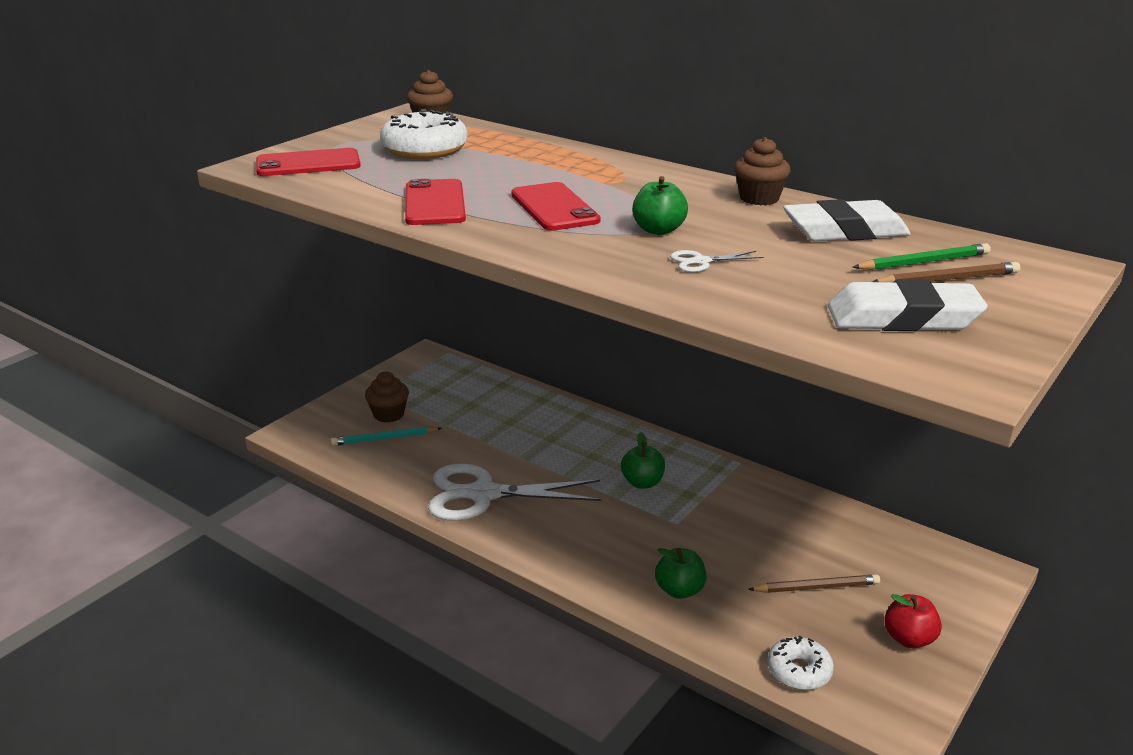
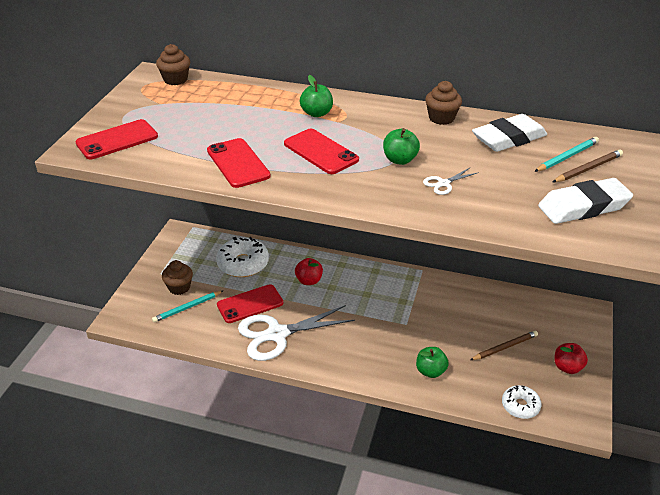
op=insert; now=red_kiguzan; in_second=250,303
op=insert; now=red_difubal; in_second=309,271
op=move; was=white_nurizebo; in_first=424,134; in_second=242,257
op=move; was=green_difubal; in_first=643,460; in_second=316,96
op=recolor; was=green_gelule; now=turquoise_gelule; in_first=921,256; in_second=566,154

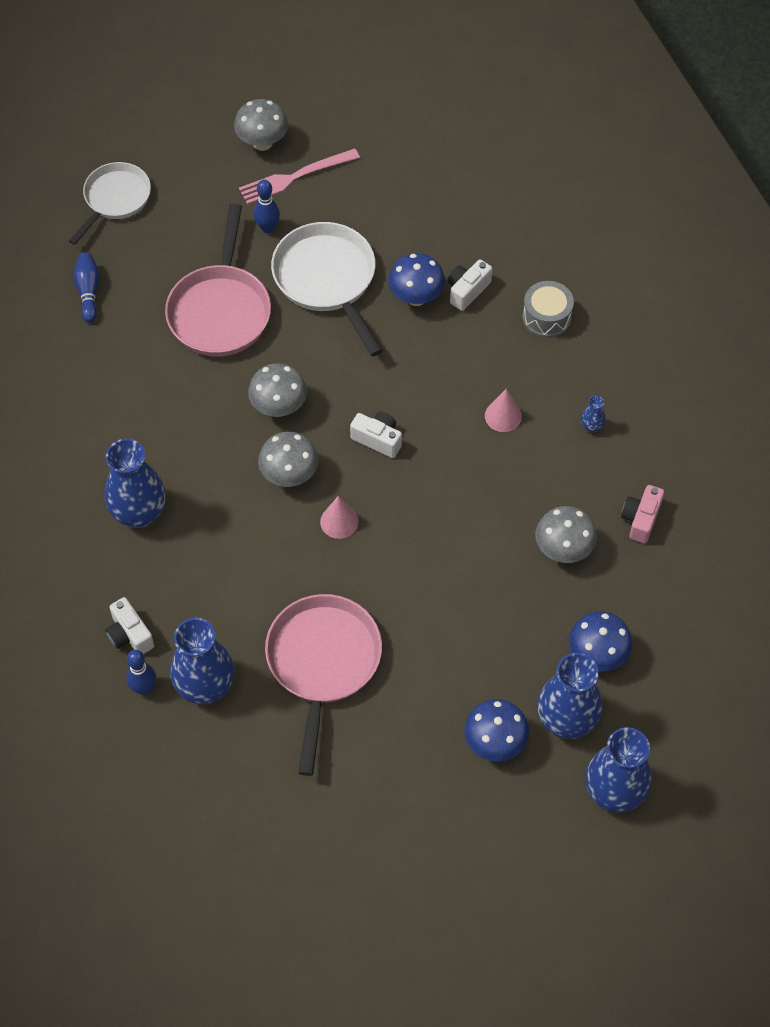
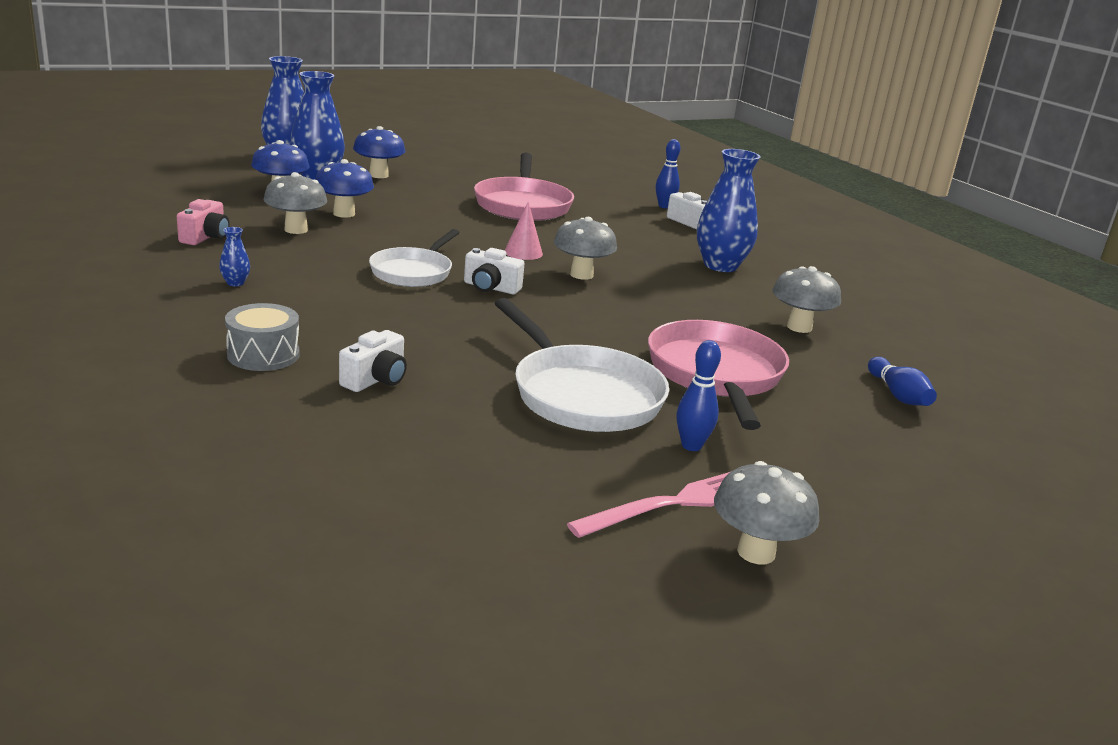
op=delete; was=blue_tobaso; in_first=202,661
op=delete; was=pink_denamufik; in_first=503,410
op=move; was=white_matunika; in_first=110,203; in_second=414,258
op=move; was=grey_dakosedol; in_first=277,390; in_second=806,299
op=move; was=blue_dakosedol; in_first=416,279; in_second=345,188

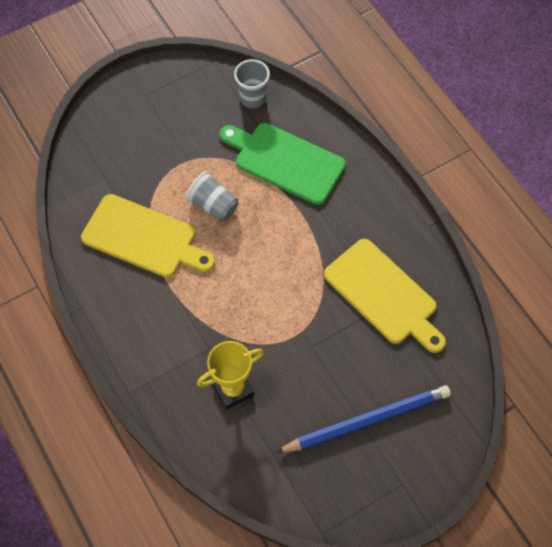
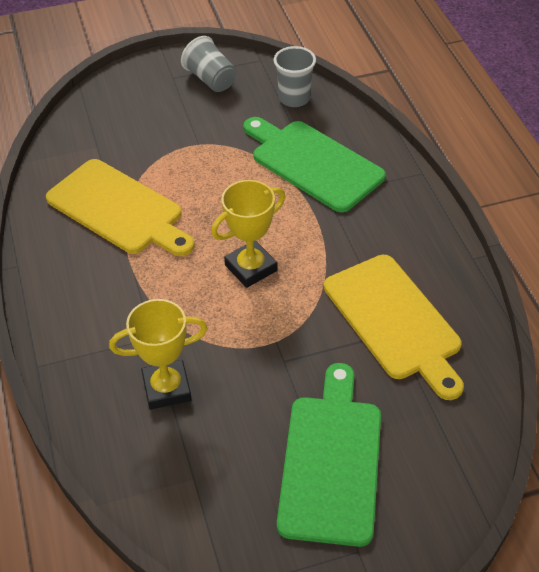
op=insert; now=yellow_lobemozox; in_second=248,234
op=move; was=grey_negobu; in_first=211,196; in_second=209,64
op=replace; was=blue_gelule; now=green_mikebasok; in_first=363,419; in_second=329,455

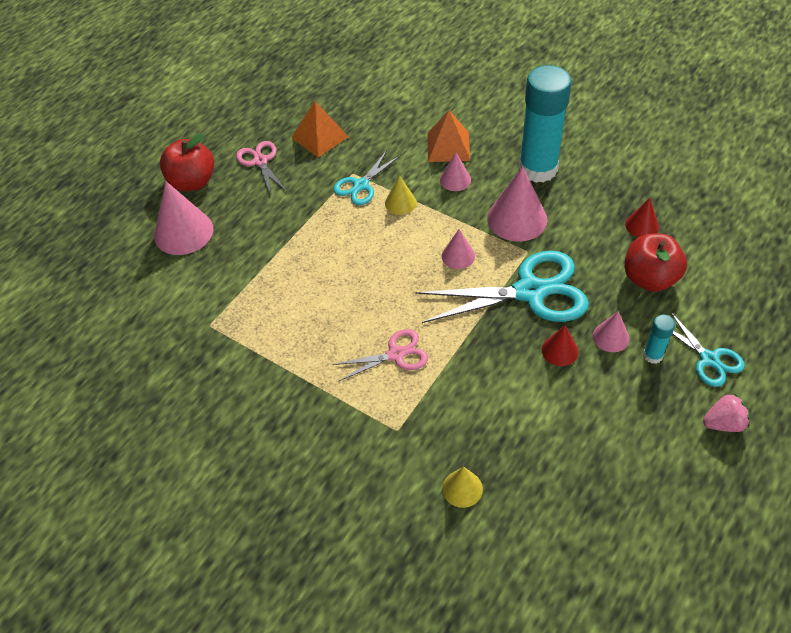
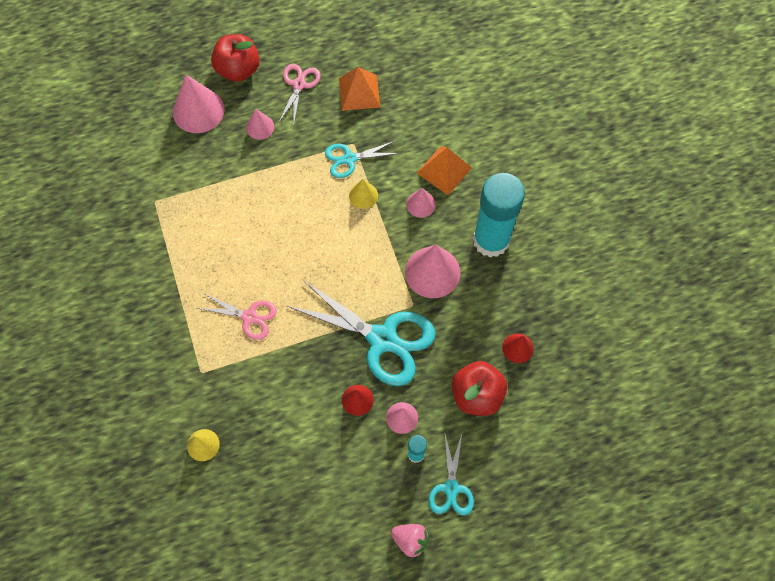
op=move; was=pink_denamufik; in_first=458,249; in_second=260,124

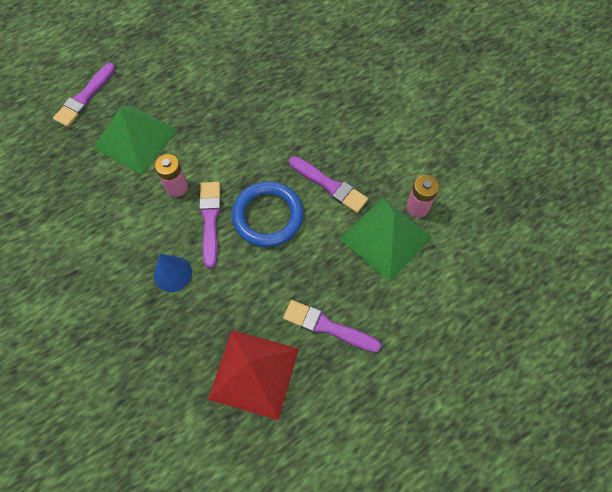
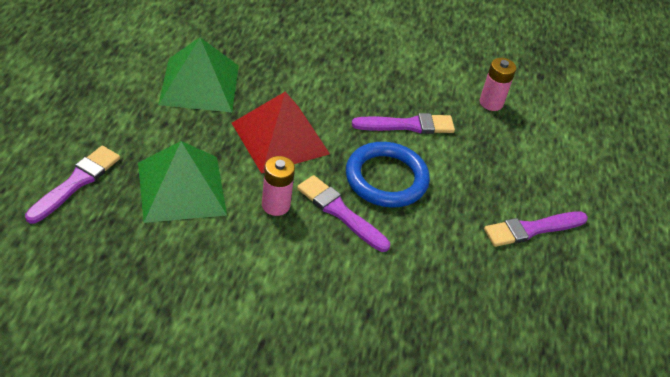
op=delete; was=blue_denamufik; in_first=173,273
op=move; was=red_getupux; in_first=253,375; in_second=281,132
op=move; was=green_getupux; in_first=386,239; in_second=198,74
op=rotate; was=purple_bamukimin; in_first=84,95; in_second=72,185; clockwise=-135

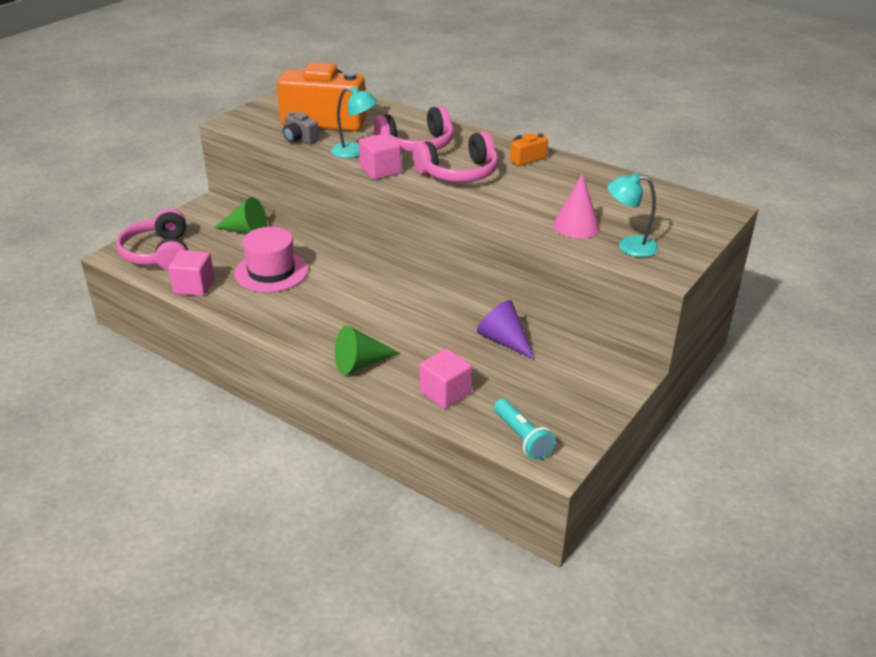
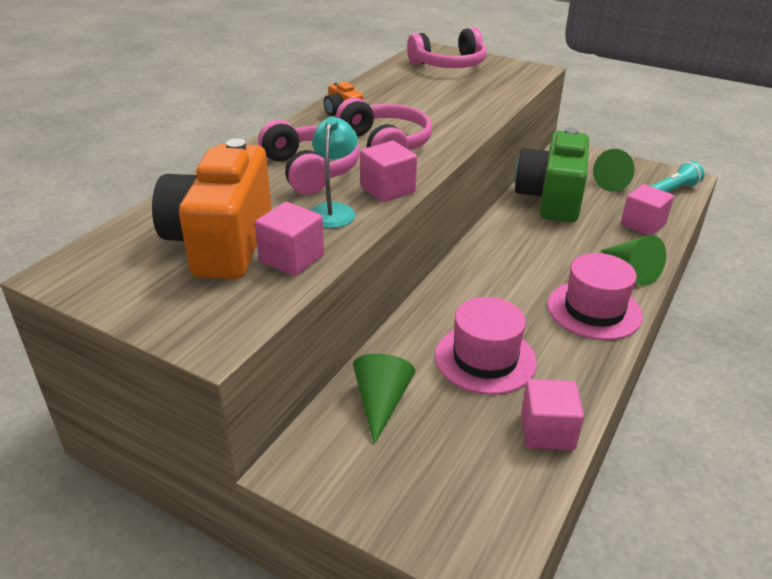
op=delete; was=pink_denamufik; in_first=576,205
op=delete; was=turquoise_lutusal; in_first=632,215
op=insert; now=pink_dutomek; in_second=595,296
op=insert; now=green_denamufik; in_second=614,170
op=move; was=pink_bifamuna; in_first=152,239; in_second=447,48
op=replace; was=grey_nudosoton; now=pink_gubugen; in_first=301,128; in_second=289,239
op=replace; was=purple_denamufik; now=green_nudosoton; in_first=506,330; in_second=552,175

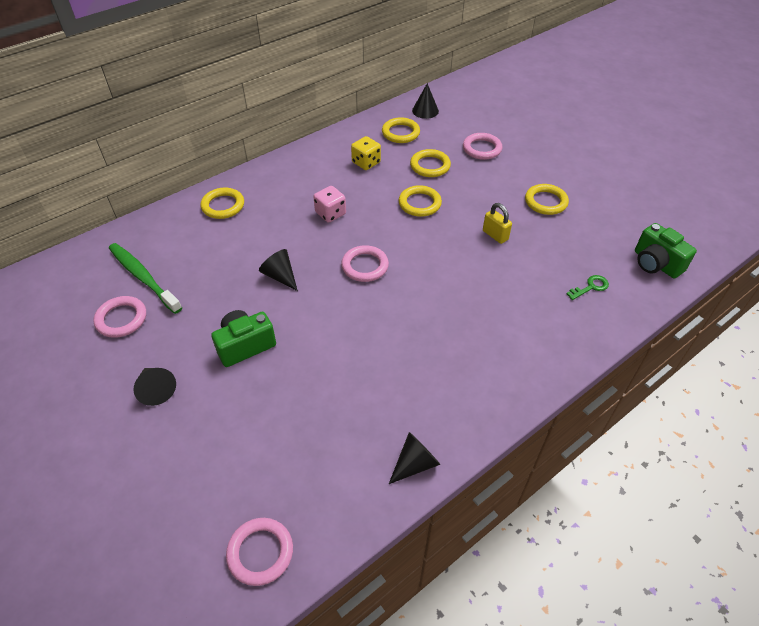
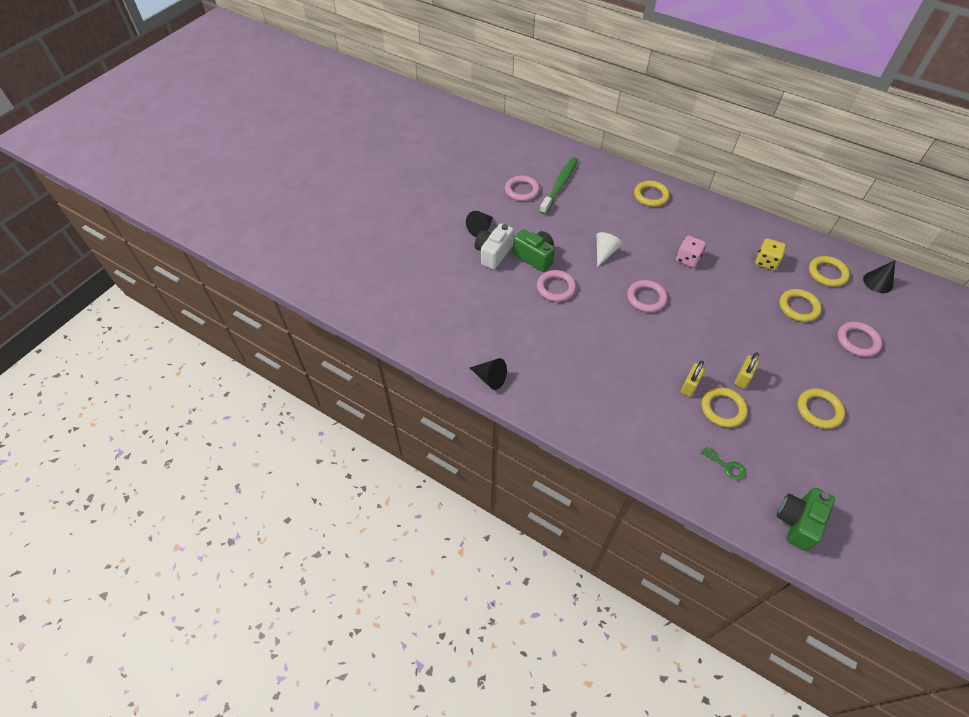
op=insert; now=white_nudosoton; in_second=494,246
op=insert; now=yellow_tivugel; in_second=693,379
op=move; was=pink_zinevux; in_first=259,552; in_second=556,286
op=move; was=yellow_zinevux; in_first=420,201; in_second=725,407
op=recolor; was=black_denamufik; now=white_denamufik; in_first=278,270; in_second=610,249

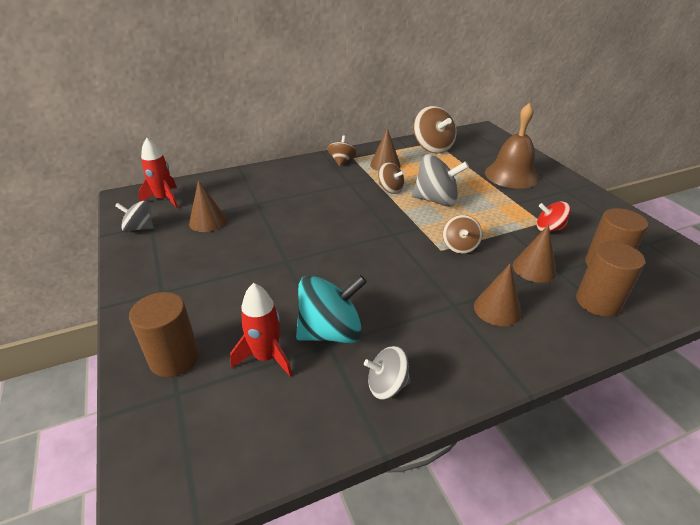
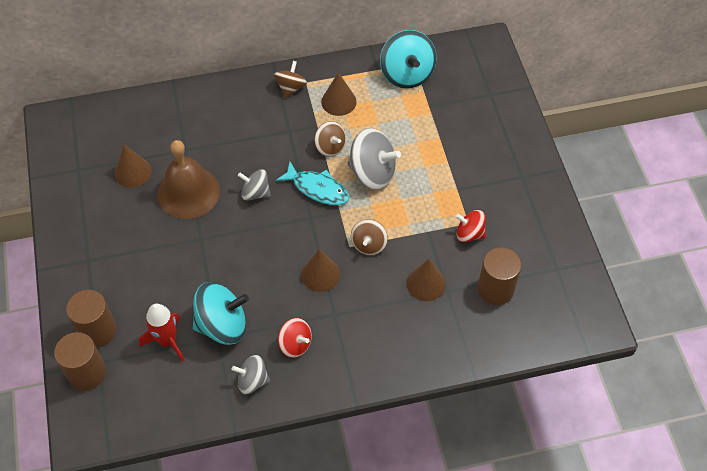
op=delete; was=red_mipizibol; in_first=158,173
op=insert; now=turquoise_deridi; in_second=312,183
op=insert; now=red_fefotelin; in_second=295,338
op=move; was=grey_fefotelin; in_first=134,216; in_second=254,185
op=move; was=brown_denamufik; in_first=498,294; in_second=320,270
op=move; was=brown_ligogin; in_first=512,146; in_second=188,179
op=move; was=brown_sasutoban; in_first=610,279; in_second=80,361
op=recolor; was=brown_fefotelin; now=turquoise_fefotelin; in_first=435,129; in_second=408,59

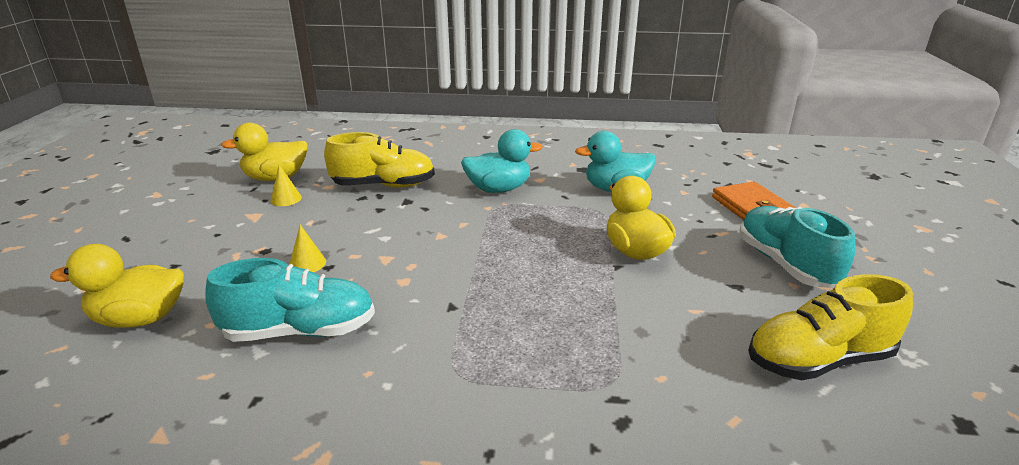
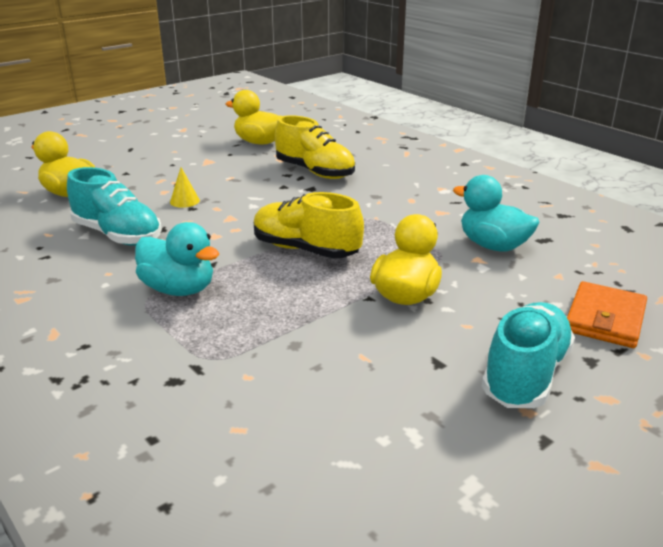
op=delete; was=yellow_denamufik; in_first=286,185
op=move; was=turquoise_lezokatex; in_first=502,161; in_second=177,259
op=move; was=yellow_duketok; in_first=830,327; in_second=309,225

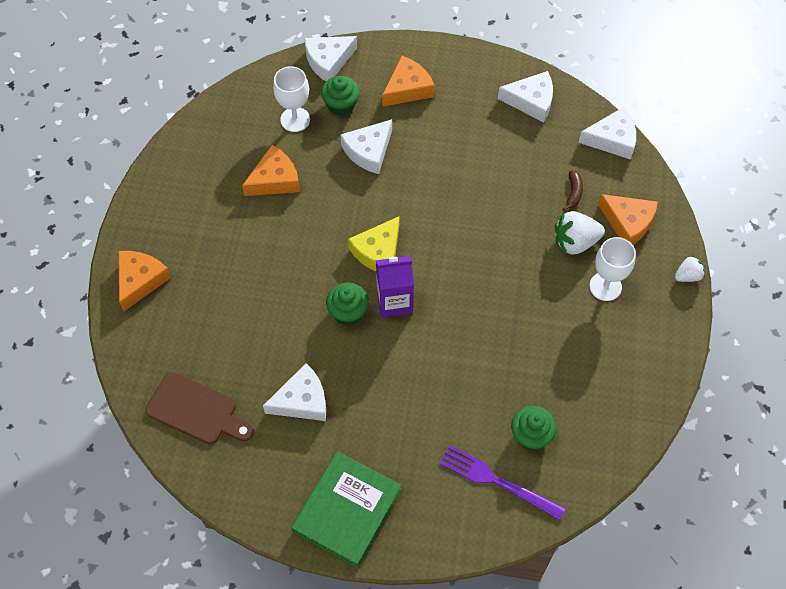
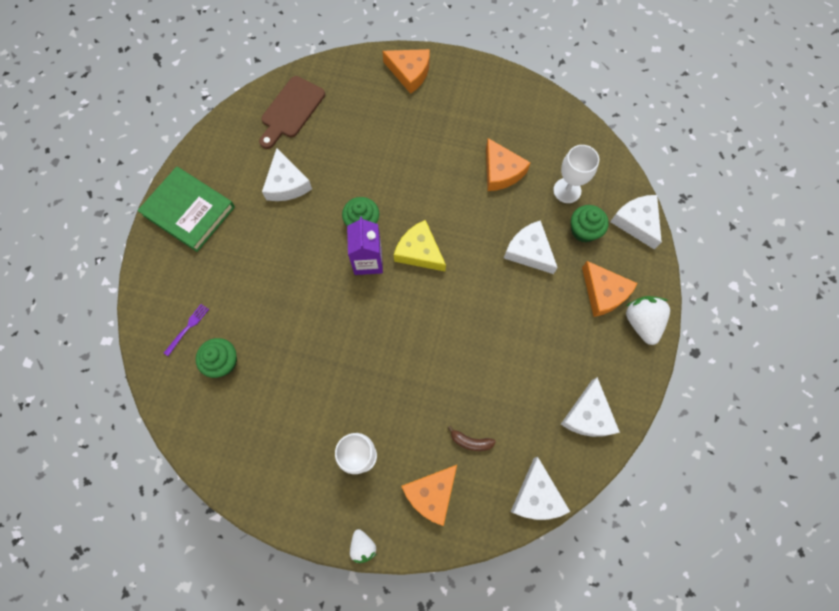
op=move; was=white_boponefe; in_first=580,233; in_second=648,320
op=resize; was=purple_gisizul; in_first=502,482; in_second=186,330; ratio=0.54

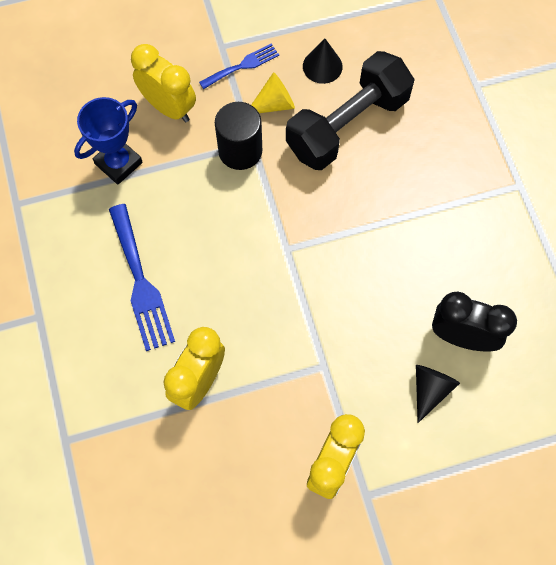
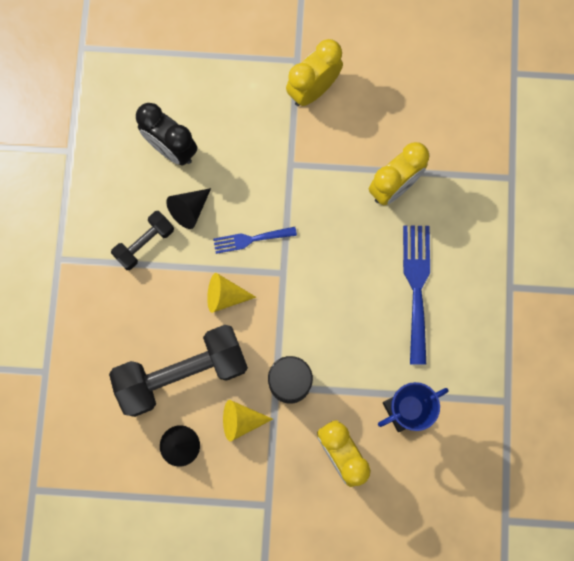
op=insert; now=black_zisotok; in_second=142,240
op=insert; now=yellow_denamufik; in_second=231,293
op=move; was=blue_gisizul; in_first=239,66; in_second=255,240
op=move; was=black_denamufik; in_first=438,394; in_second=188,208

